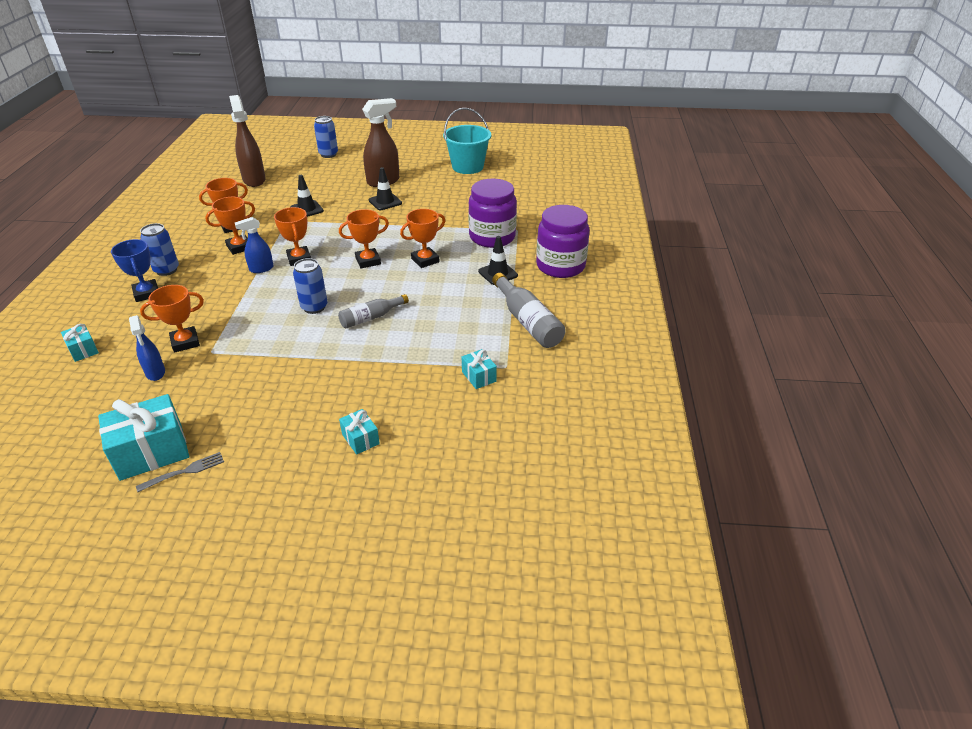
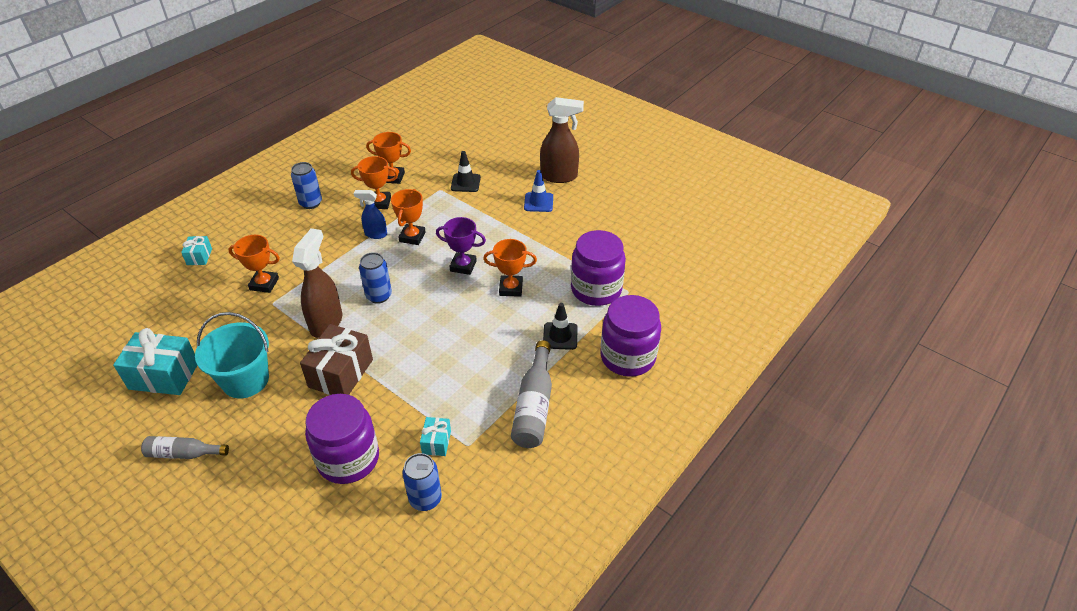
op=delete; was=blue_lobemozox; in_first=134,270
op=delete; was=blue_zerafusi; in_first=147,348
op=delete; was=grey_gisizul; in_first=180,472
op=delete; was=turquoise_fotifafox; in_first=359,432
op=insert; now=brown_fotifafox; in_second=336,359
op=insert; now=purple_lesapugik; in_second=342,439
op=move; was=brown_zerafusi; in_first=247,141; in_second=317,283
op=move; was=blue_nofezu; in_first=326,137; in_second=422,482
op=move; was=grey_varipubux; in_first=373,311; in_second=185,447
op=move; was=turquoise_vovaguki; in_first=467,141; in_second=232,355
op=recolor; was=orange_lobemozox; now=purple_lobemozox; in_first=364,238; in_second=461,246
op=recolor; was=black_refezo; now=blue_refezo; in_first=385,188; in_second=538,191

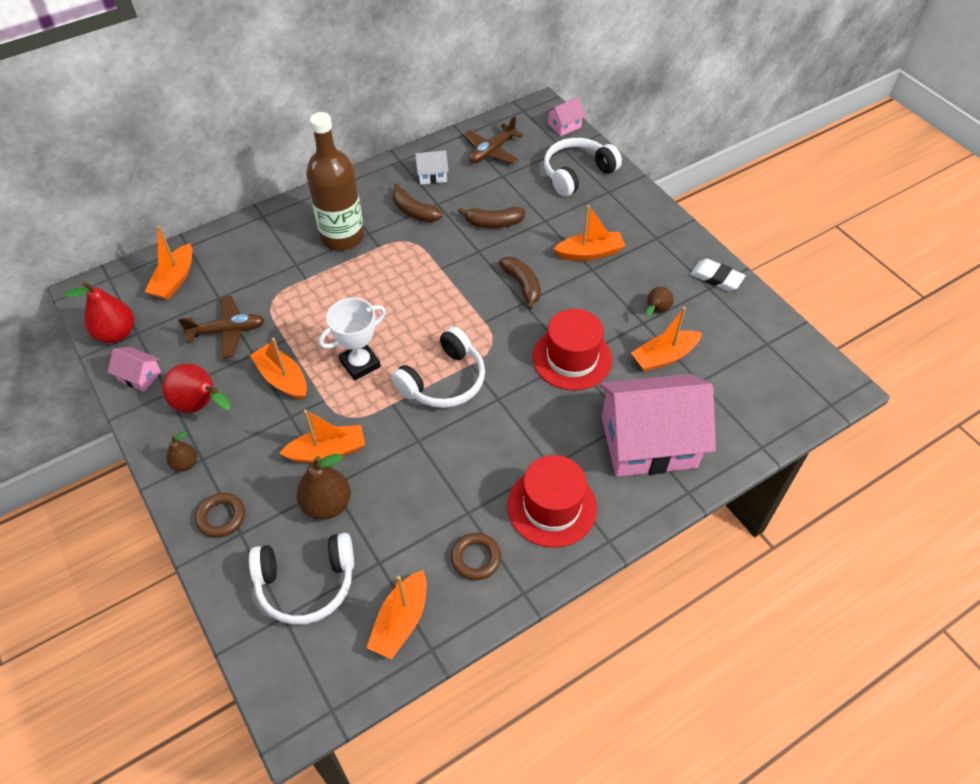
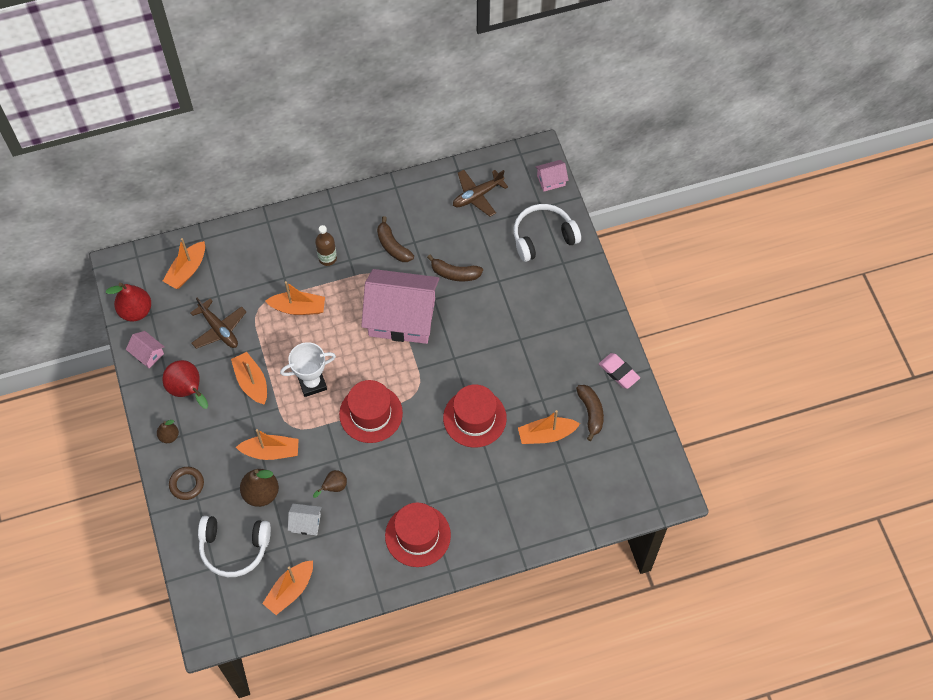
op=delete; was=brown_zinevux; in_first=476,556
op=move; was=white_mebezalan; in_first=431,167; in_second=305,519
op=move; was=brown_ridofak; in_first=520,283; in_second=590,413
op=move; was=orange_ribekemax; in_first=589,233; in_second=295,298
op=move; was=pink_mebezalan; in_first=657,425; in_second=400,306
op=move; was=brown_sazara; in_first=660,301; in_second=330,484
op=replace; was=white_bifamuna; now=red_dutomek; in_first=438,367; in_second=371,411
op=recolor; was=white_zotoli; now=pink_zotoli; in_first=718,275; in_second=619,371
op=rotate; was=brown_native; in_first=221,327; in_second=218,323; clockwise=45
op=resize; was=brown_varipubux; in_first=335,181; in_second=326,245; ratio=0.5

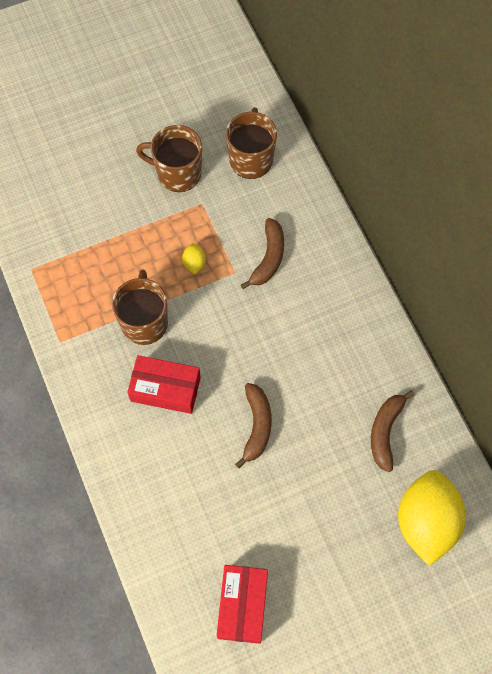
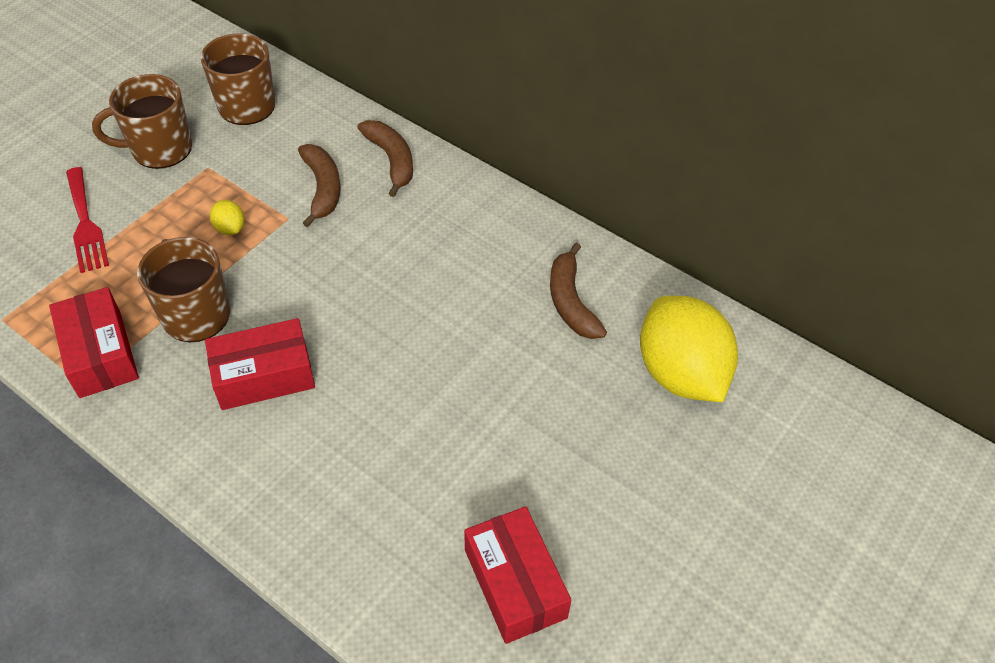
op=insert; now=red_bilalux; in_second=94,342
op=insert; now=red_gisizul; in_second=87,220
op=move; was=brown_ridofak; in_first=253,425; in_second=385,158

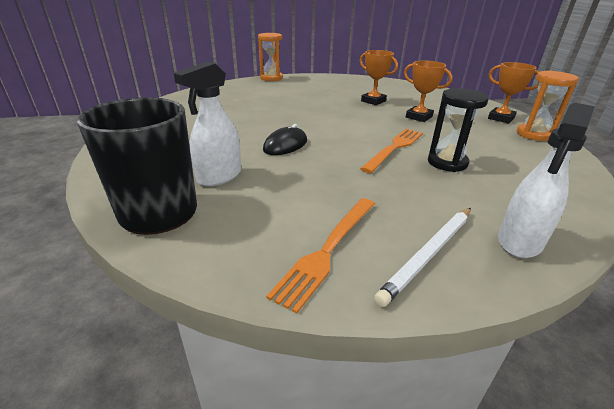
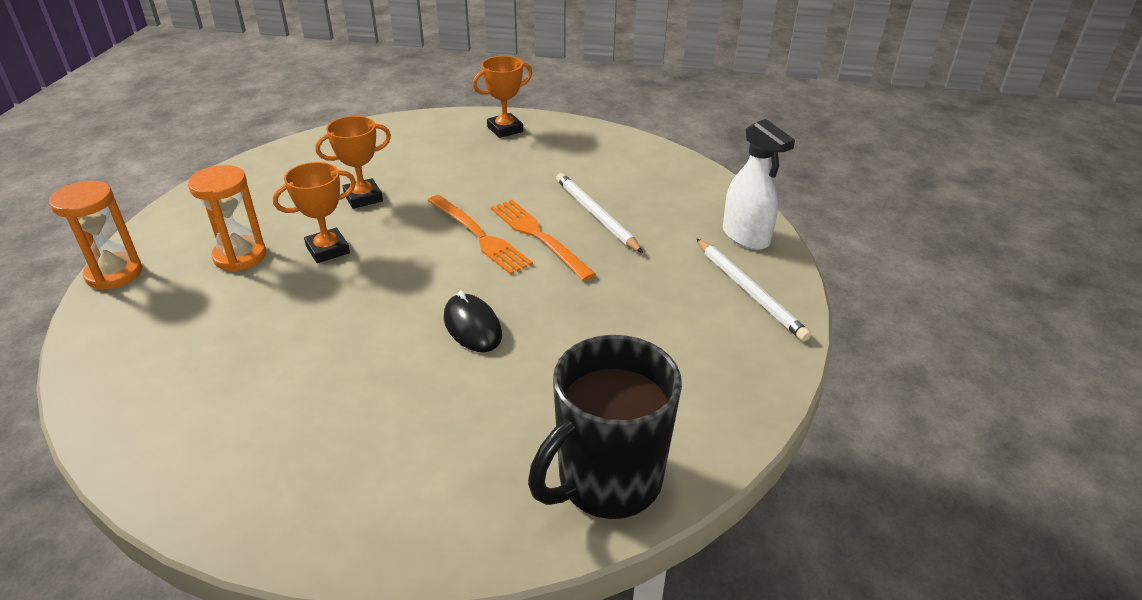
op=delete; was=white_zerafusi; in_first=207,123
op=move; was=orange_gisizul; in_first=320,256; in_second=480,235
op=move; was=orange_lobemozox; in_first=428,91; in_second=314,212
op=move; was=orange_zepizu; in_first=548,105; in_second=227,218
op=replace; was=black_zepizu; now=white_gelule; in_first=458,130; in_second=599,213

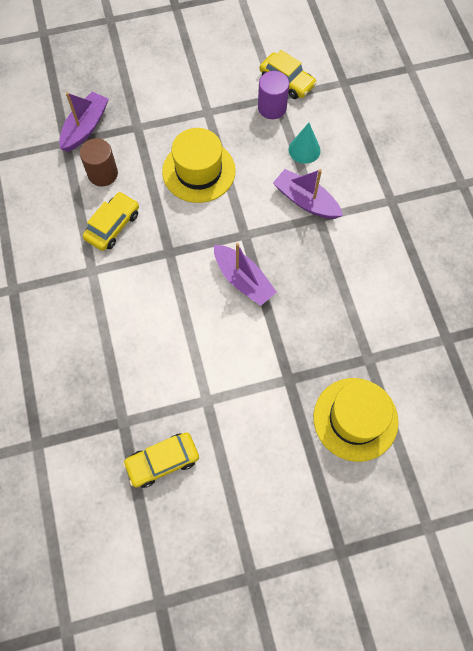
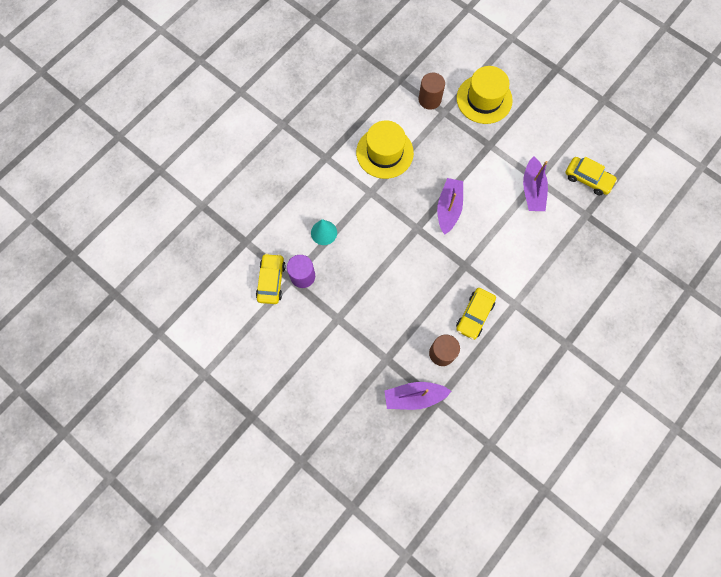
op=insert; now=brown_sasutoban; in_second=432,91
op=move; was=yellow_dutomek; in_first=198,165; in_second=385,149
op=move; was=purple_ribekemax; in_first=308,194; in_second=535,183
op=rotate; was=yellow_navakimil; in_first=111,221; in_second=476,314; clockwise=-60

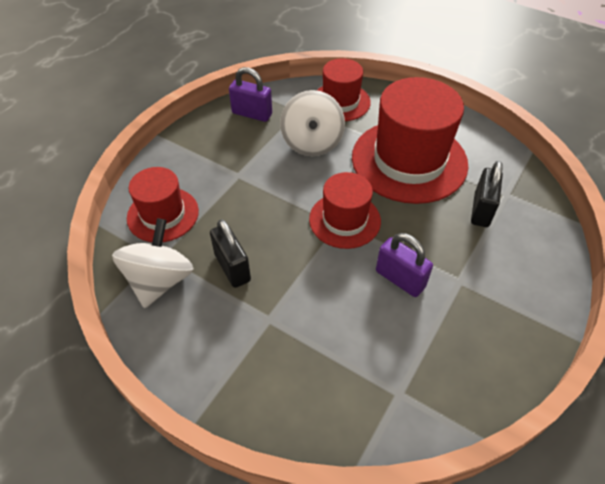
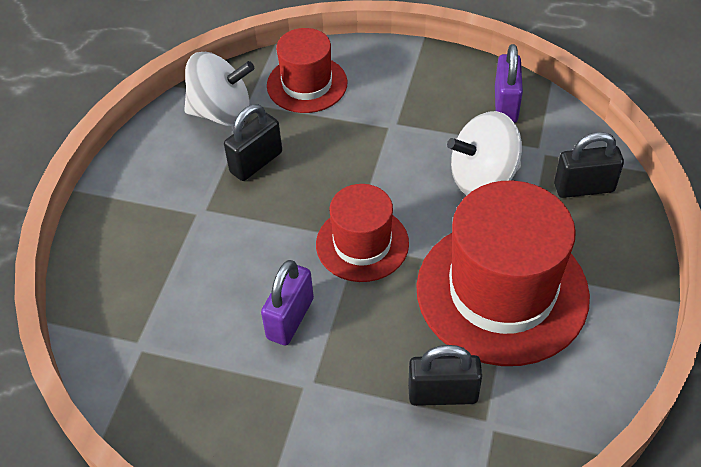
op=replace; was=red_dutomek; now=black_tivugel; in_first=343,89; in_second=589,165

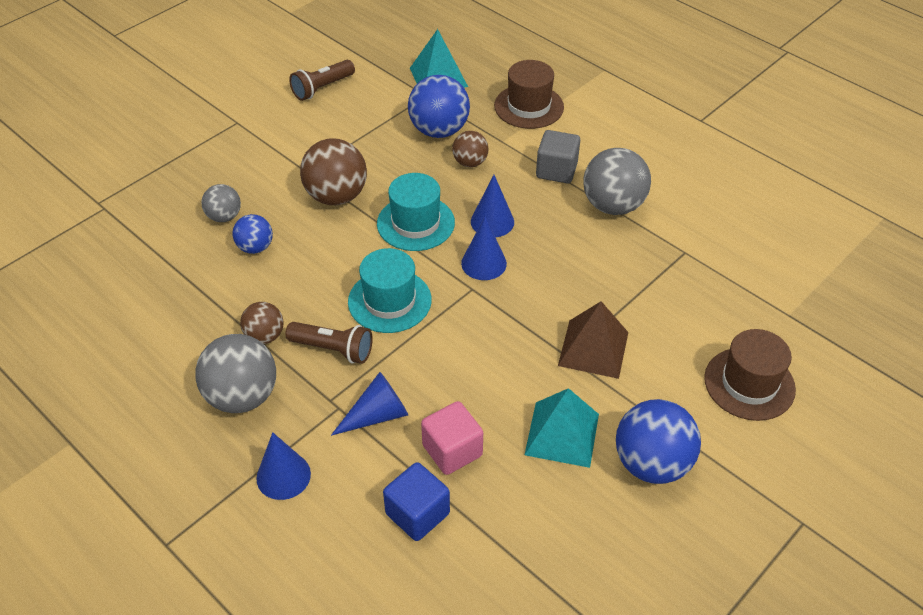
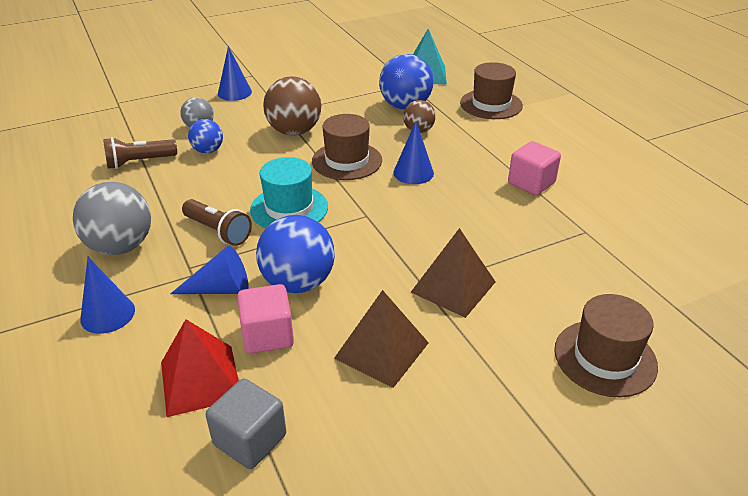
op=delete; was=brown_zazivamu; in_first=262,323
op=move; was=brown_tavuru; in_first=322,80; in_second=140,153
op=move; was=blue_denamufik; in_first=484,248; in_second=235,73
op=move; was=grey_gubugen; in_first=558,156; in_second=246,424
op=move; was=blue_zazivamu; in_first=658,441; in_second=295,254
op=replace; was=blue_gubugen; now=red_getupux; in_first=416,501; in_second=200,368
op=replace; was=grey_zazivamu; now=pink_gubugen; in_first=617,181; in_second=534,168
op=recolor; was=turquoise_dutomek; now=brown_dutomek; in_first=416,212; in_second=347,147
op=recolor; was=turquoise_getupux; now=brown_getupux; in_first=562,428; in_second=381,339

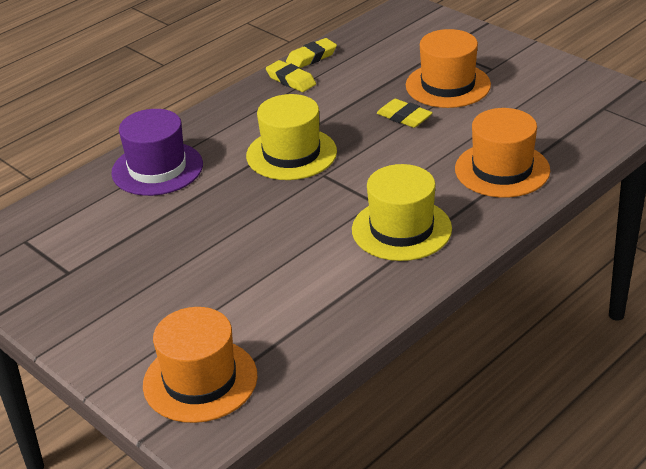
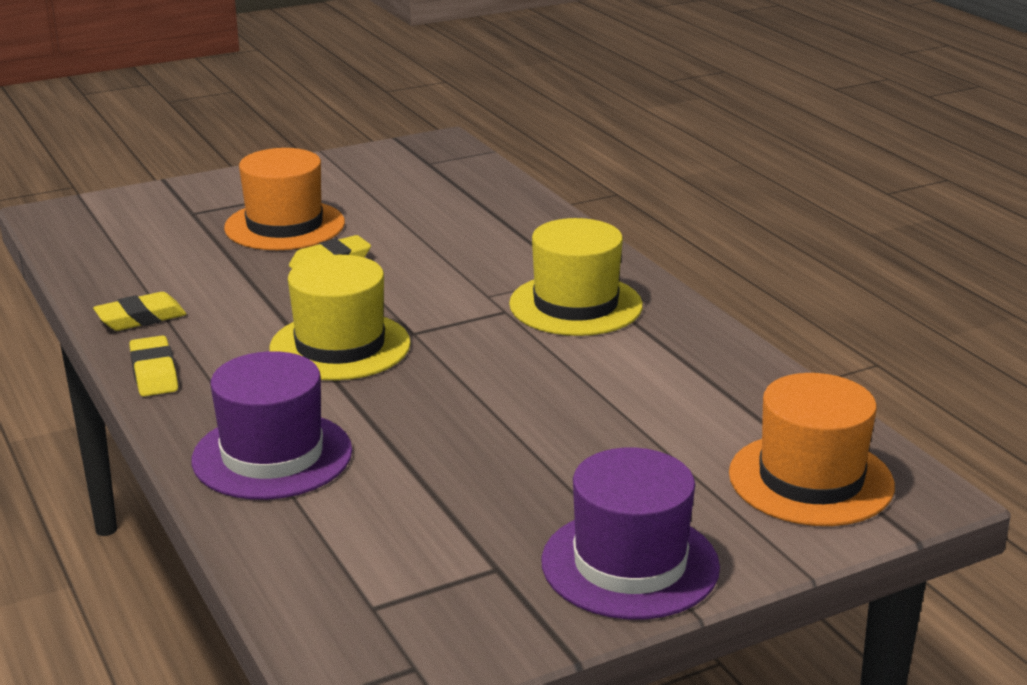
op=delete; was=orange_dutomek; in_first=502,153
op=insert; now=purple_dutomek; in_second=630,533
op=move; was=yellow_zotoli; in_first=311,53; in_second=153,365

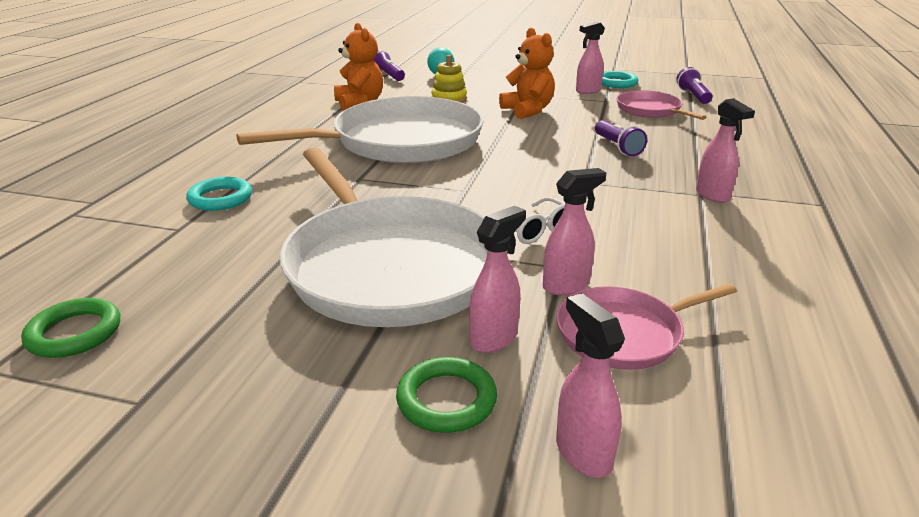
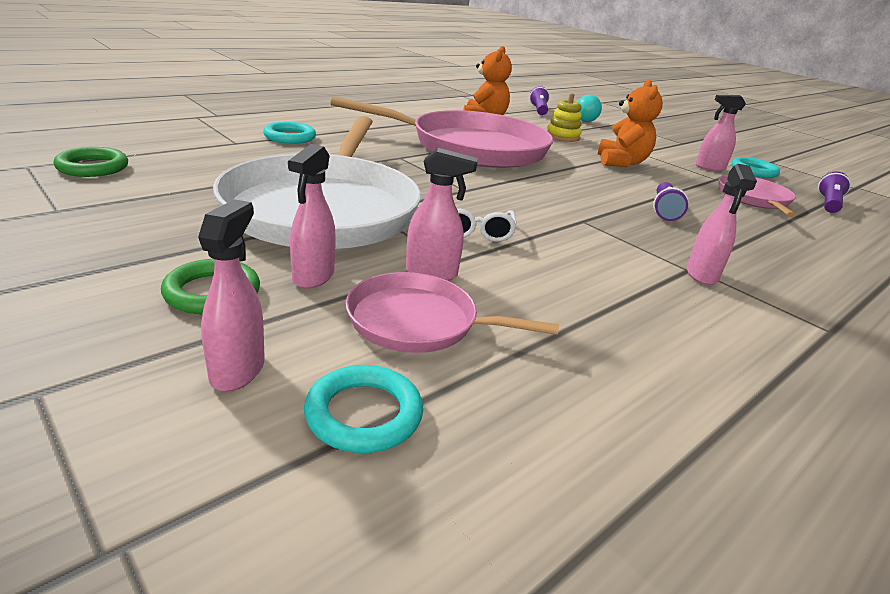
op=insert; now=turquoise_zinevux; in_second=363,409
op=recolor; was=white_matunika; now=pink_matunika; in_first=360,129; in_second=442,132
op=rotate; was=pink_zerafusi; in_first=497,279; in_second=312,216; clockwise=120

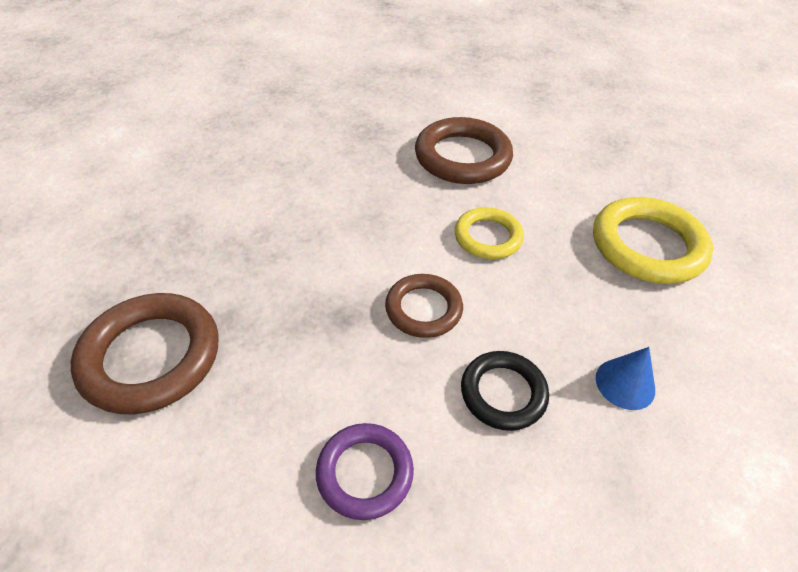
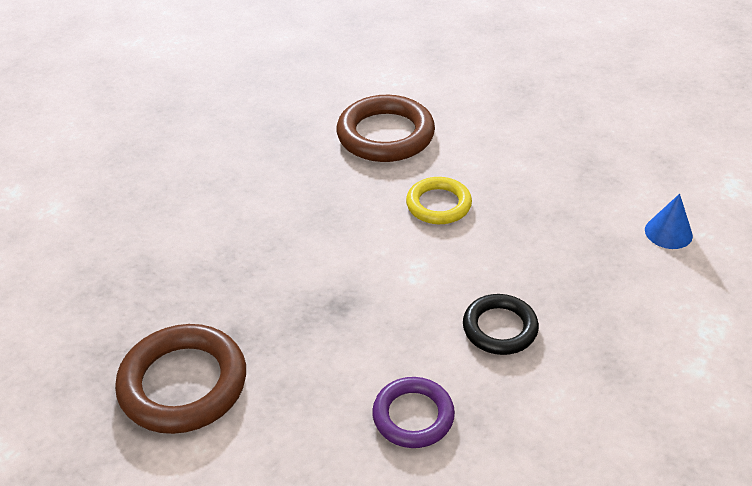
op=delete; was=brown_zinevux; in_first=424,306
op=delete; was=yellow_zinevux; in_first=653,240
op=move; was=blue_denamufik; in_first=625,378; in_second=669,221

